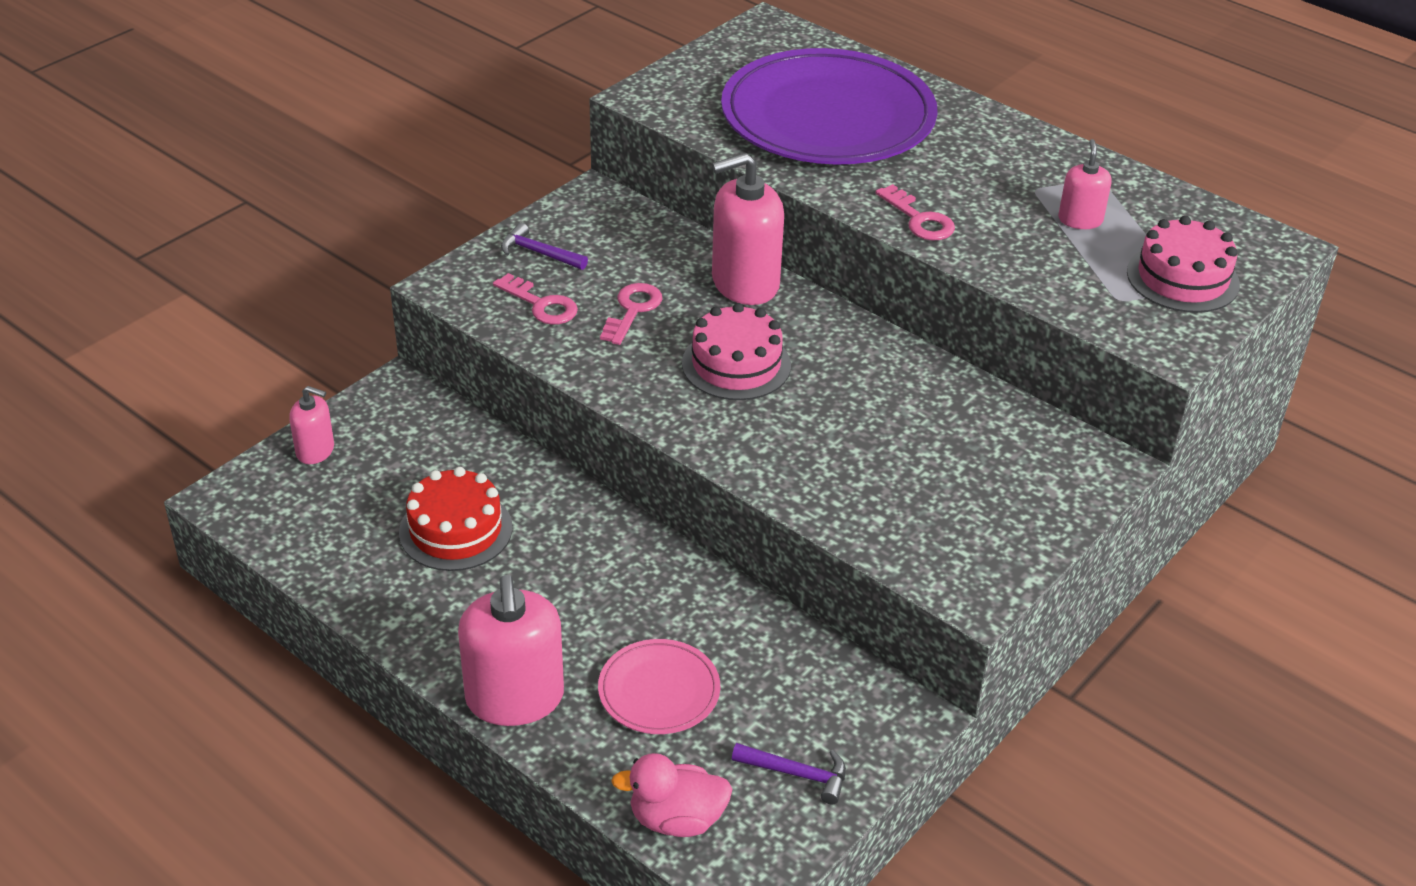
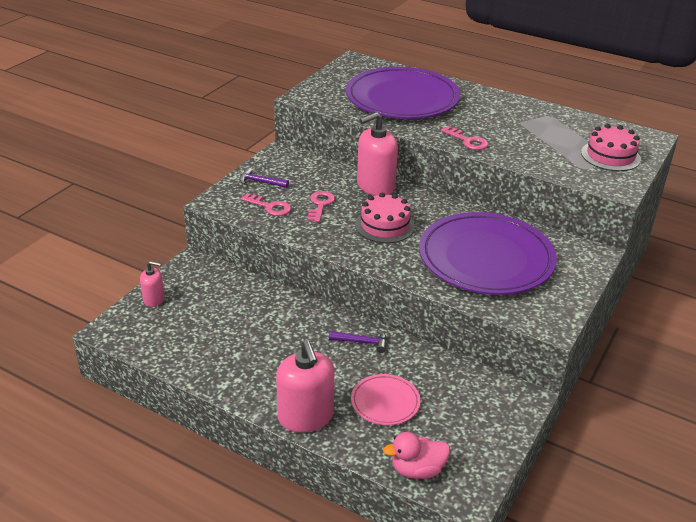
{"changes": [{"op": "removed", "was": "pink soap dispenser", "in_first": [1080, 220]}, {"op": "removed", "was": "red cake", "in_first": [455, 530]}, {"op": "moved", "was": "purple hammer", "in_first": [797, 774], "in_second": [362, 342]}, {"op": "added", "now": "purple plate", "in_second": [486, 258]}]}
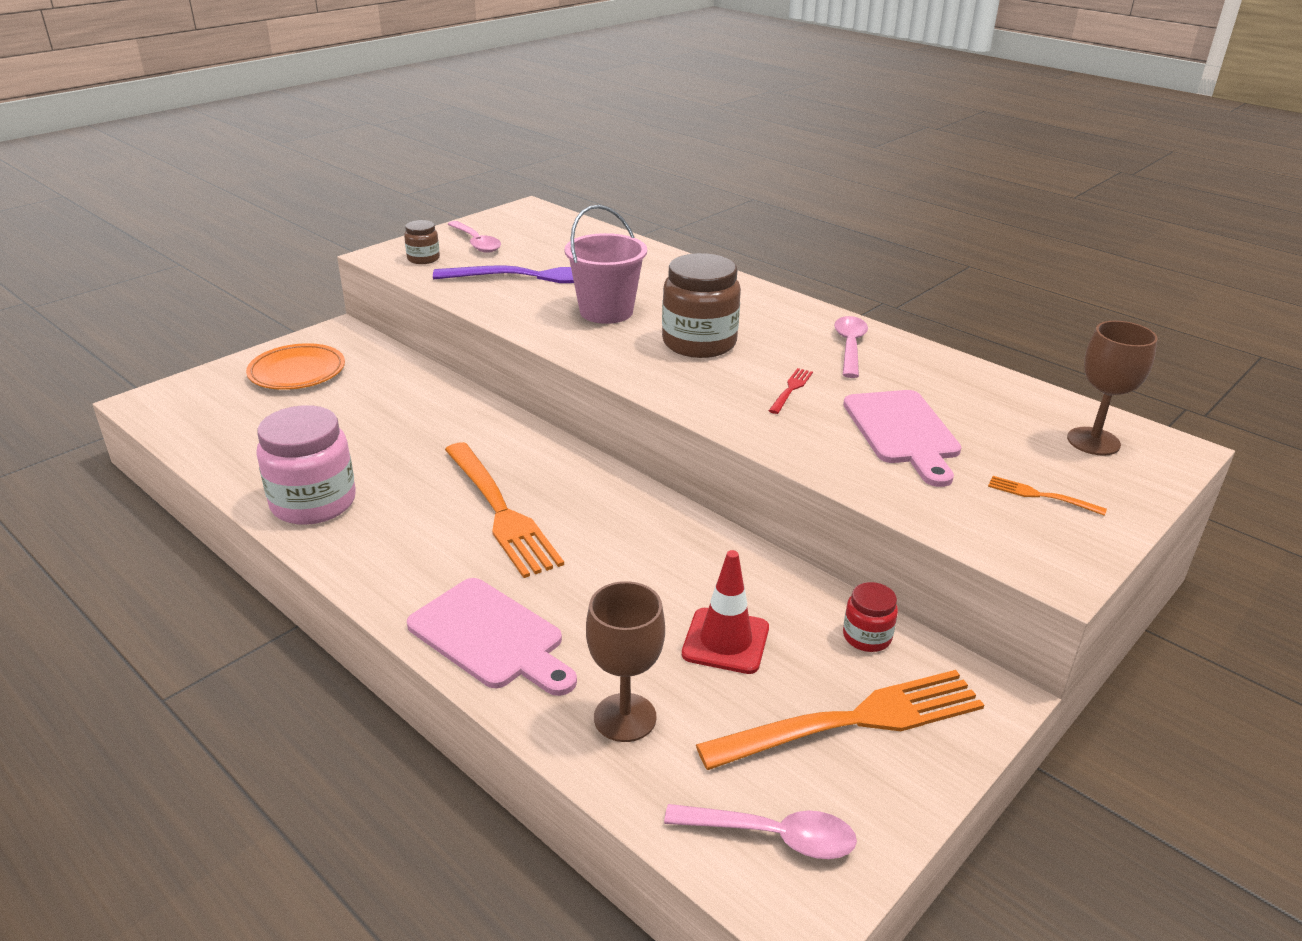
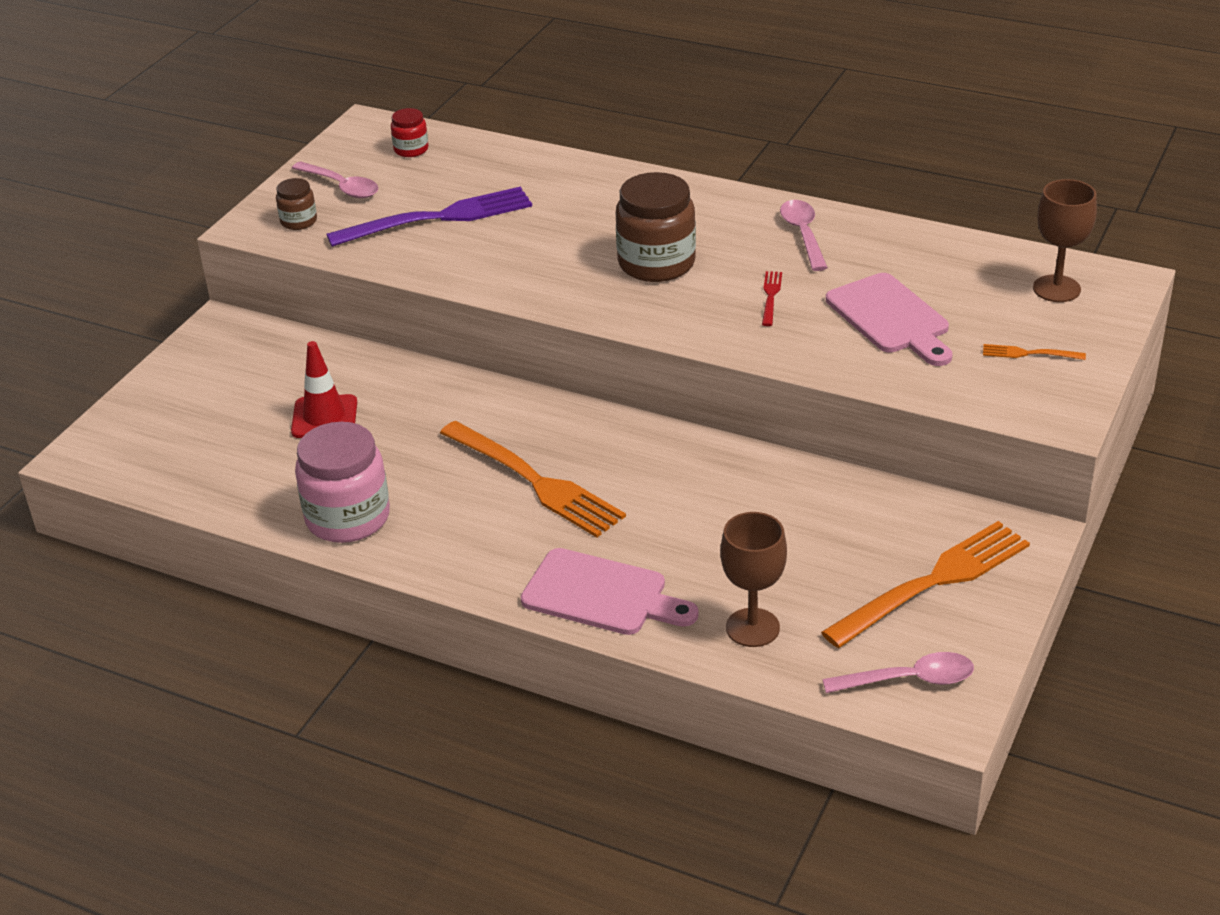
{"changes": [{"op": "removed", "was": "pink bucket", "in_first": [606, 311]}, {"op": "removed", "was": "orange plate", "in_first": [297, 372]}, {"op": "moved", "was": "red traffic cone", "in_first": [725, 641], "in_second": [324, 417]}, {"op": "moved", "was": "red jar", "in_first": [867, 637], "in_second": [411, 149]}]}
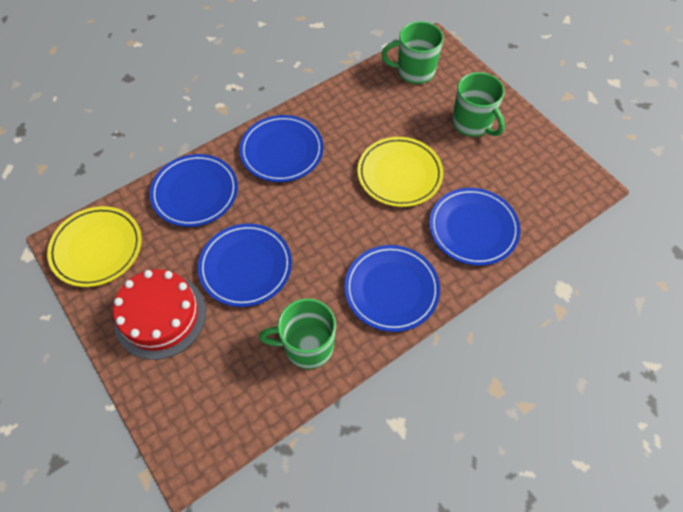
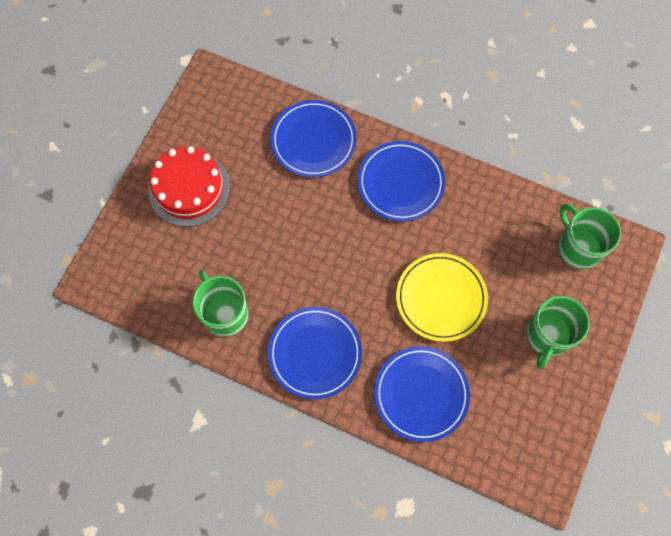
{"changes": [{"op": "removed", "was": "yellow plate", "in_first": [97, 248]}, {"op": "removed", "was": "blue plate", "in_first": [245, 266]}]}
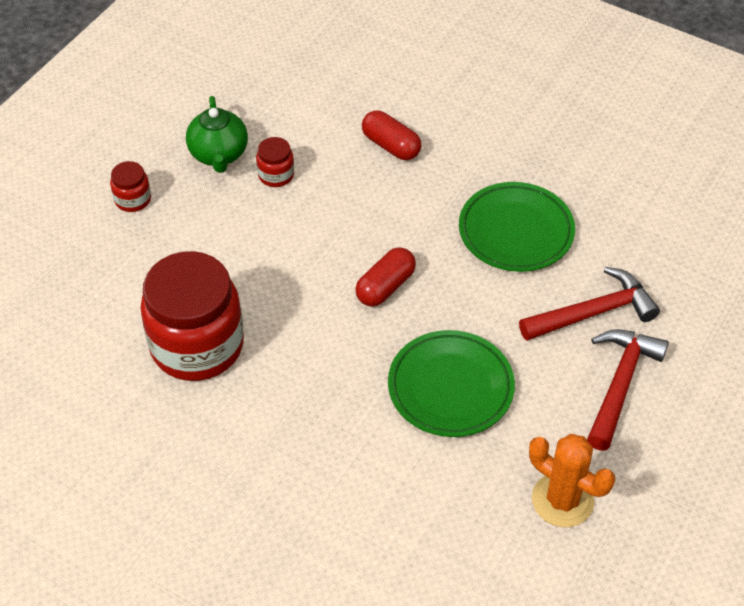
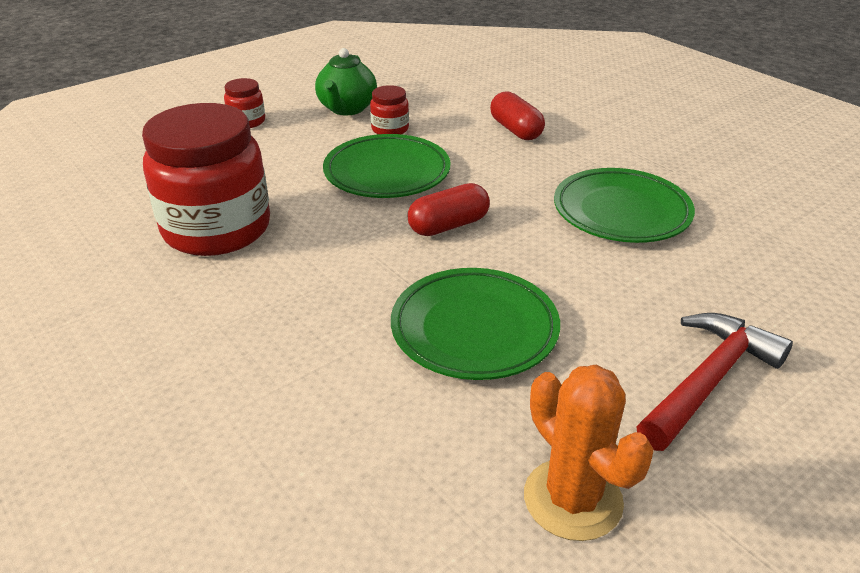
{"changes": [{"op": "removed", "was": "red hammer", "in_first": [593, 312]}, {"op": "added", "now": "green plate", "in_second": [387, 173]}]}
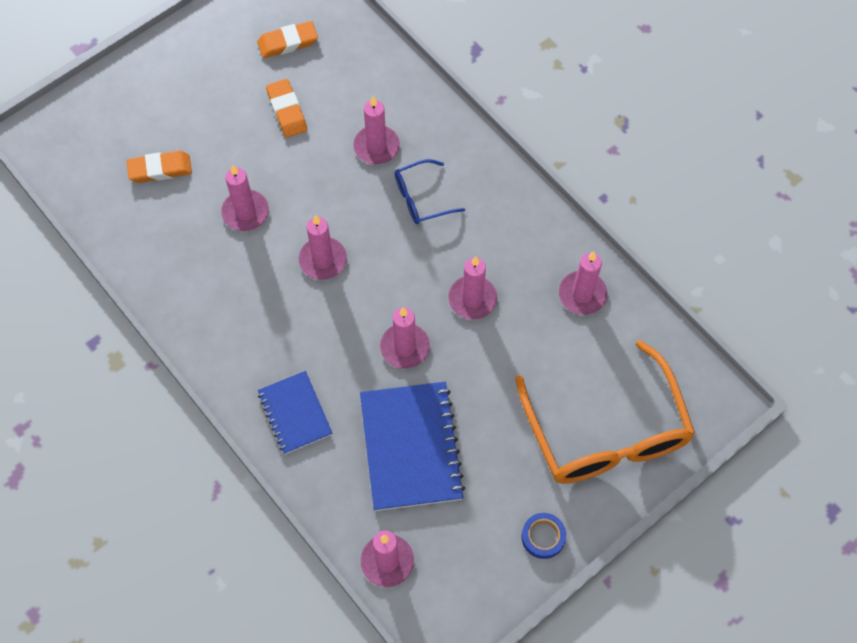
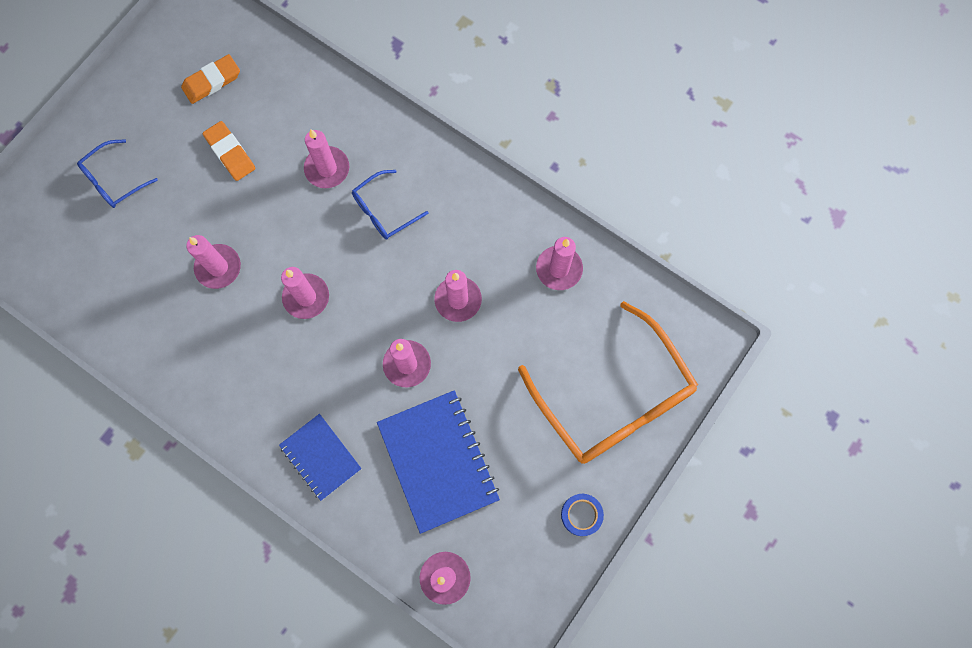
{"changes": [{"op": "removed", "was": "orange eraser", "in_first": [160, 169]}, {"op": "added", "now": "blue glasses", "in_second": [114, 180]}]}
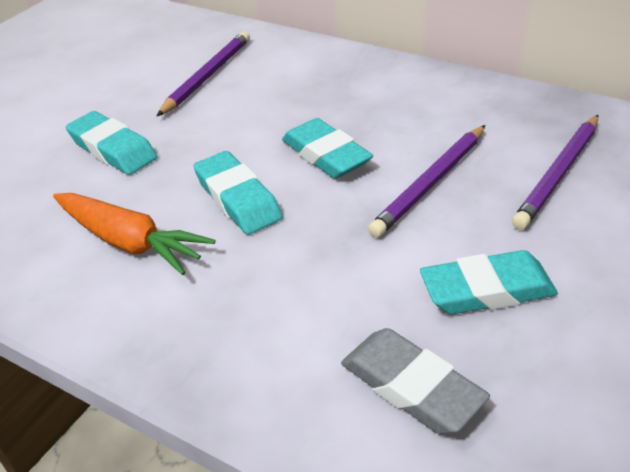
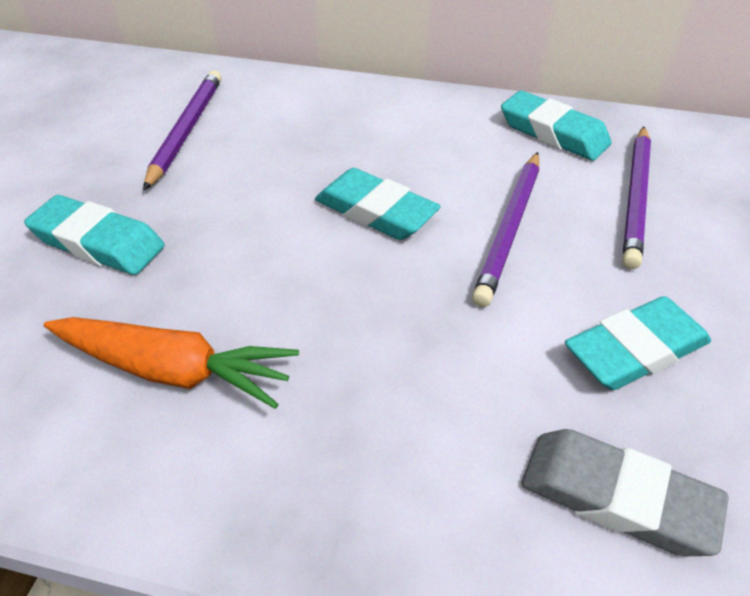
{"changes": [{"op": "moved", "was": "turquoise eraser", "in_first": [237, 199], "in_second": [553, 133]}]}
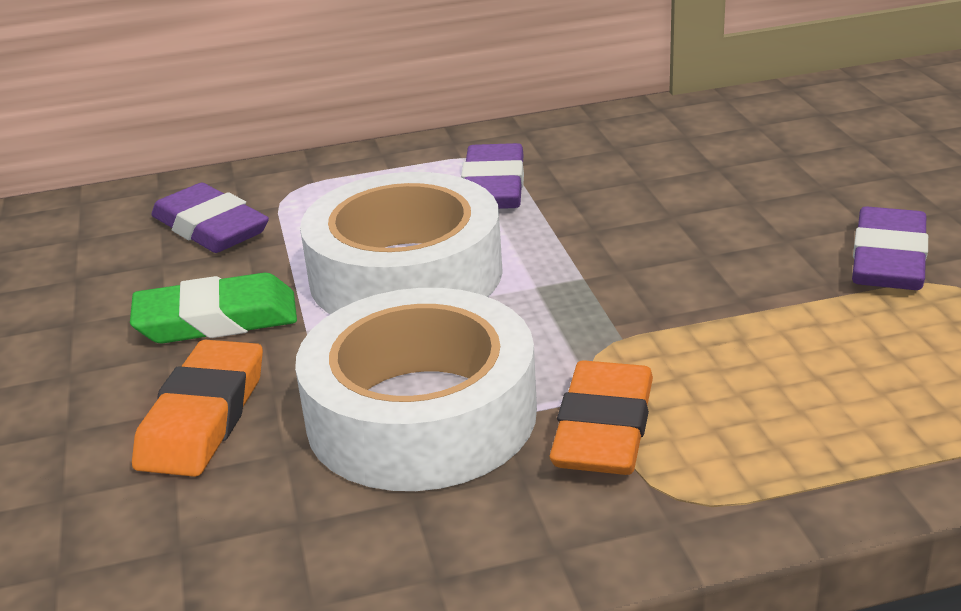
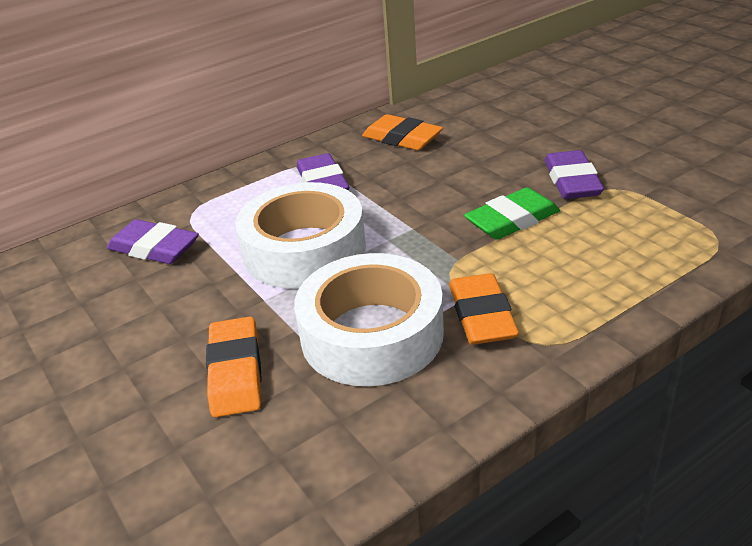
{"changes": [{"op": "moved", "was": "green eraser", "in_first": [217, 319], "in_second": [512, 220]}, {"op": "added", "now": "orange eraser", "in_second": [402, 138]}]}
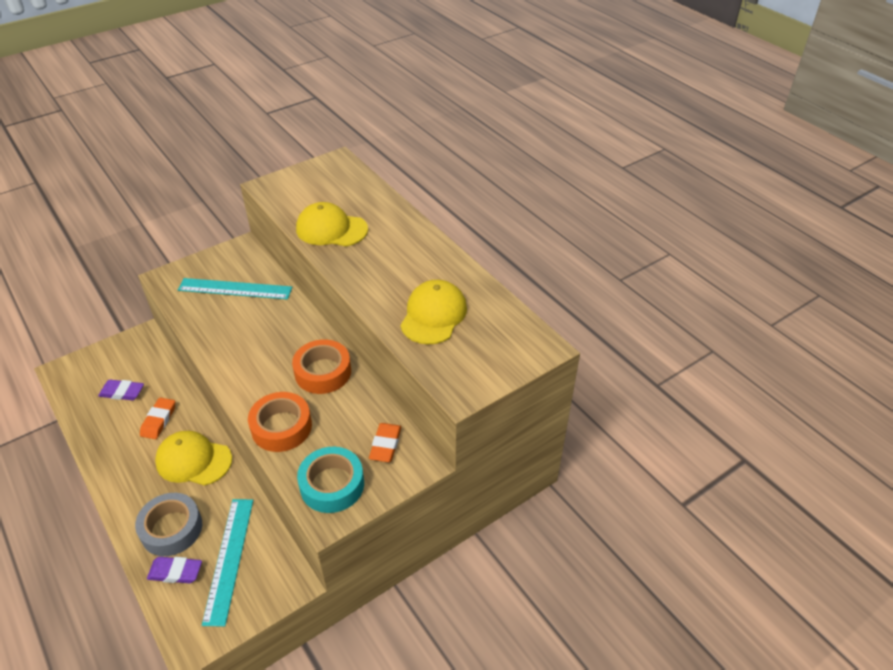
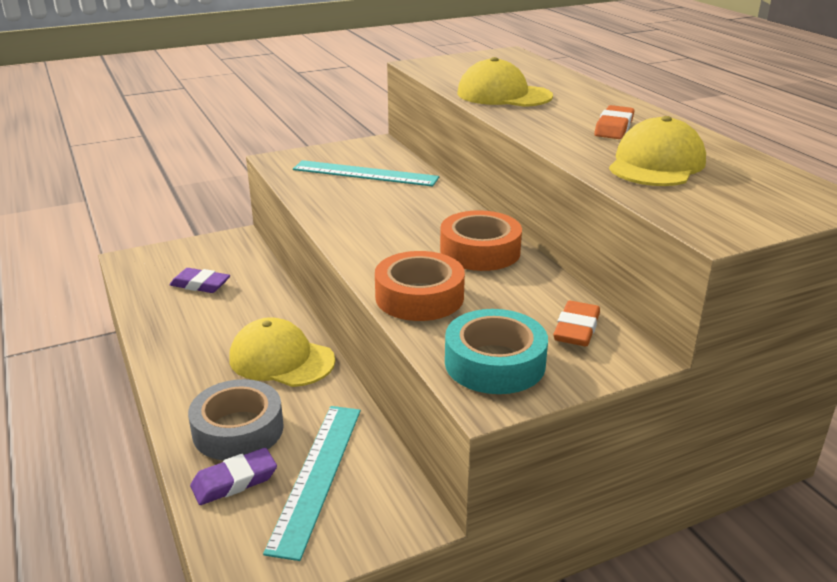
{"changes": [{"op": "moved", "was": "orange eraser", "in_first": [159, 420], "in_second": [614, 127]}, {"op": "turned", "was": "purple eraser", "in_first": [175, 572], "in_second": [234, 481], "clockwise": -45}]}
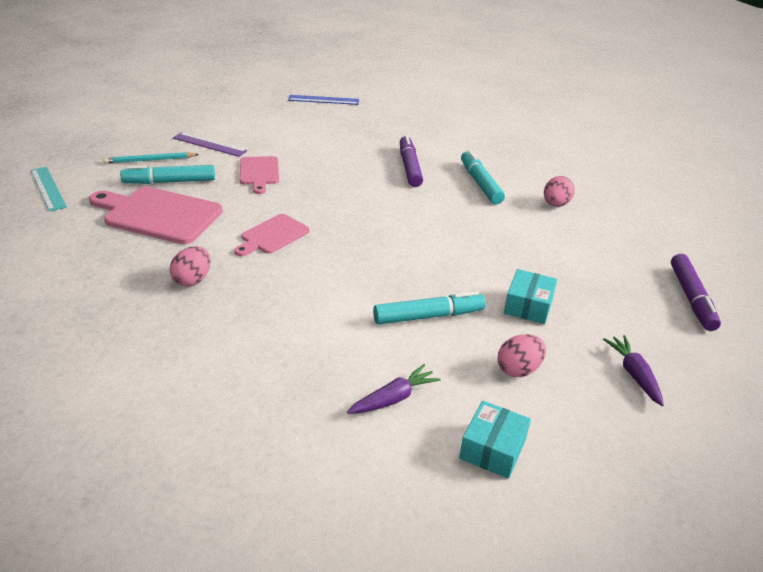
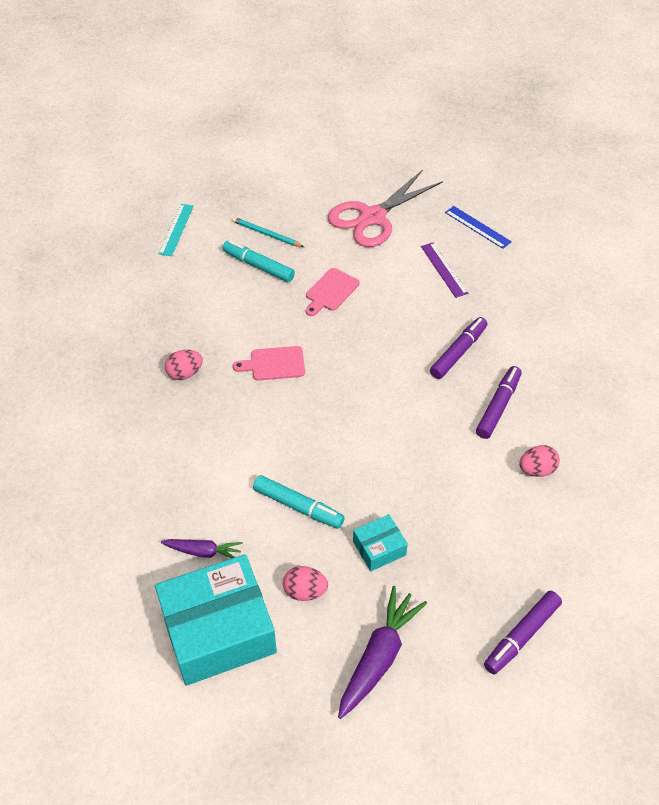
{"changes": [{"op": "moved", "was": "purple ruler", "in_first": [209, 144], "in_second": [443, 269]}, {"op": "recoloured", "was": "turquoise marker", "now": "purple marker", "in_first": [480, 183], "in_second": [498, 406]}, {"op": "removed", "was": "pink cutting board", "in_first": [159, 215]}, {"op": "resized", "was": "purple carrot", "in_first": [633, 374], "in_second": [379, 656], "ratio": 1.69}, {"op": "resized", "was": "turquoise box", "in_first": [492, 449], "in_second": [218, 630], "ratio": 2.18}, {"op": "added", "now": "pink scissors", "in_second": [373, 217]}]}
